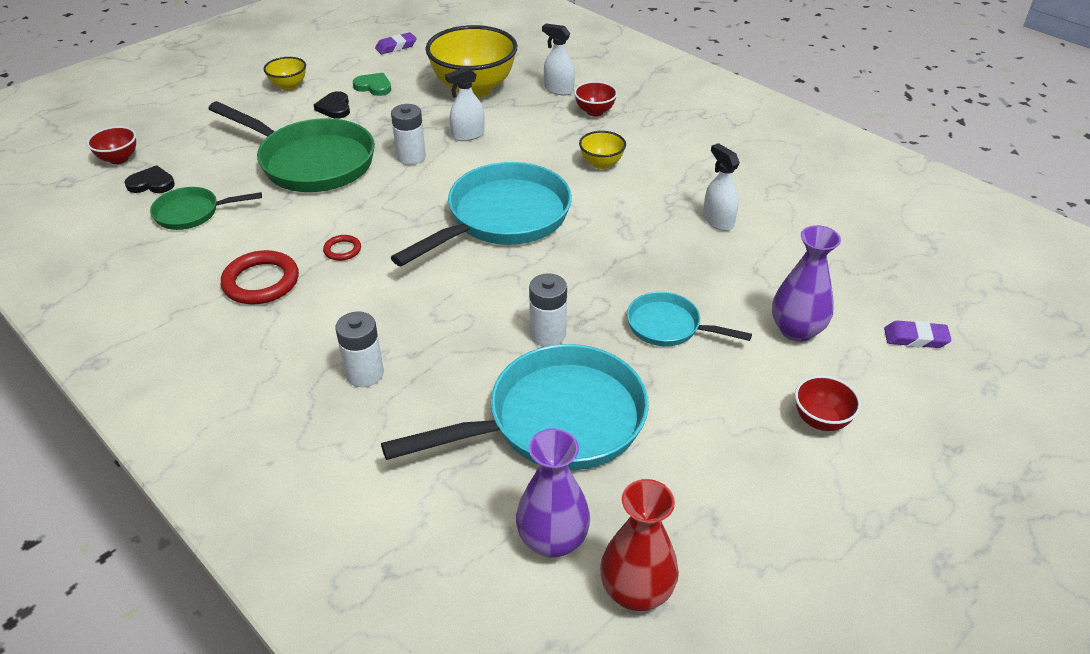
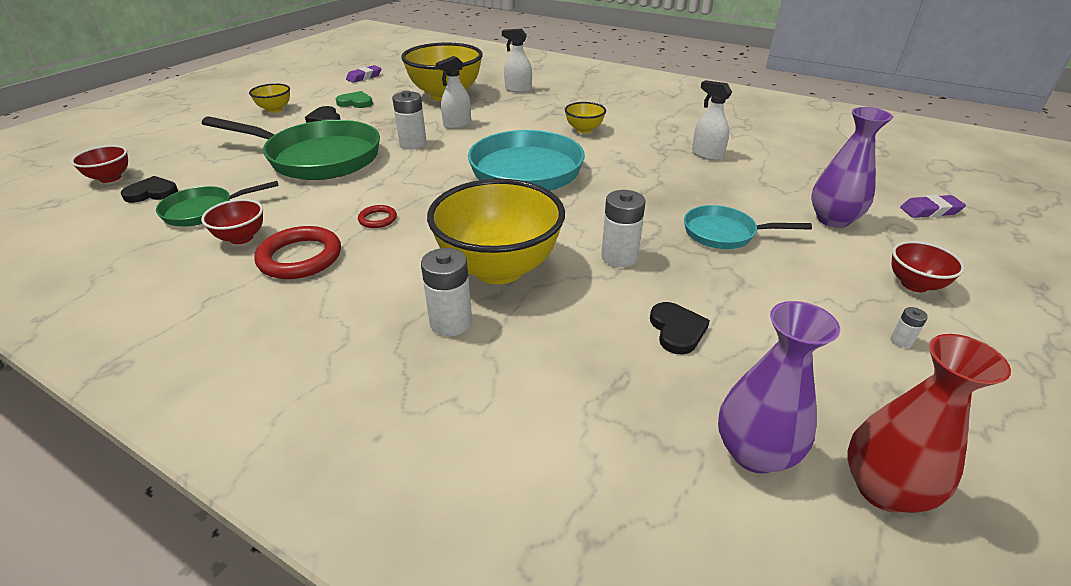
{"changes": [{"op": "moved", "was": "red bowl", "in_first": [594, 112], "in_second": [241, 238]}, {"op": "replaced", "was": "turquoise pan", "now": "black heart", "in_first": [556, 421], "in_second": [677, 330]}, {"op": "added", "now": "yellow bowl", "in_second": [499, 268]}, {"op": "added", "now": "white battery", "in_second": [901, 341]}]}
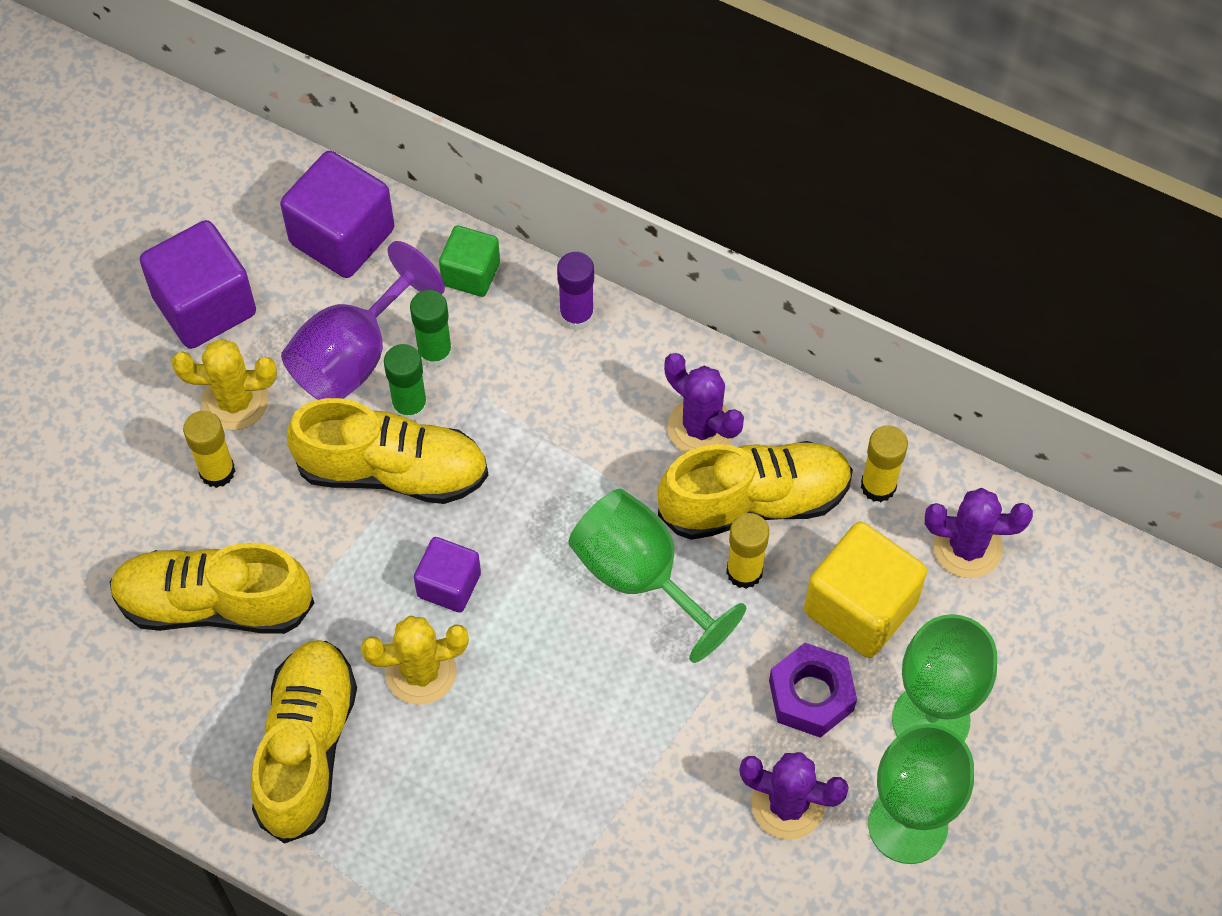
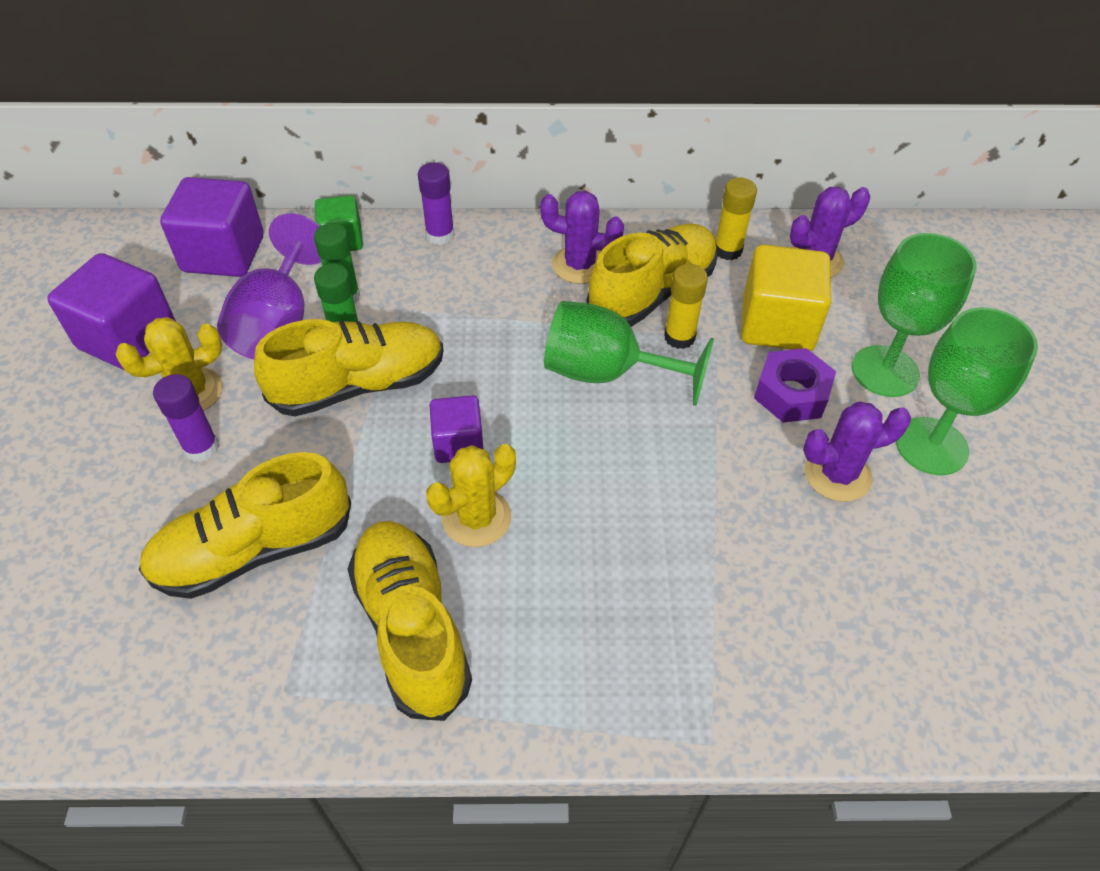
{"changes": [{"op": "recoloured", "was": "yellow glue stick", "now": "purple glue stick", "in_first": [217, 471], "in_second": [201, 448]}]}
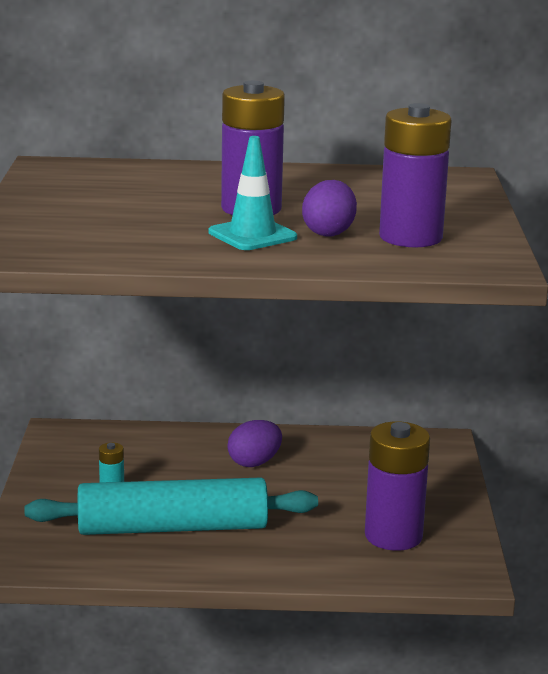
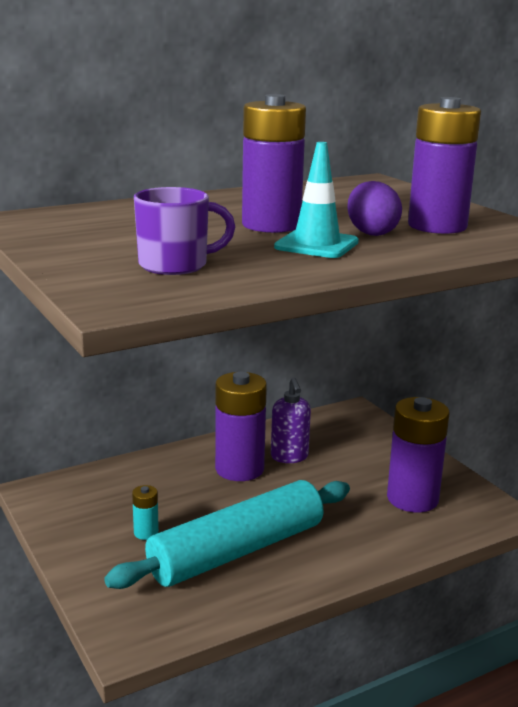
{"changes": [{"op": "replaced", "was": "purple egg", "now": "purple battery", "in_first": [254, 463], "in_second": [239, 469]}, {"op": "added", "now": "purple mug", "in_second": [175, 265]}, {"op": "added", "now": "purple soap dispenser", "in_second": [289, 457]}]}
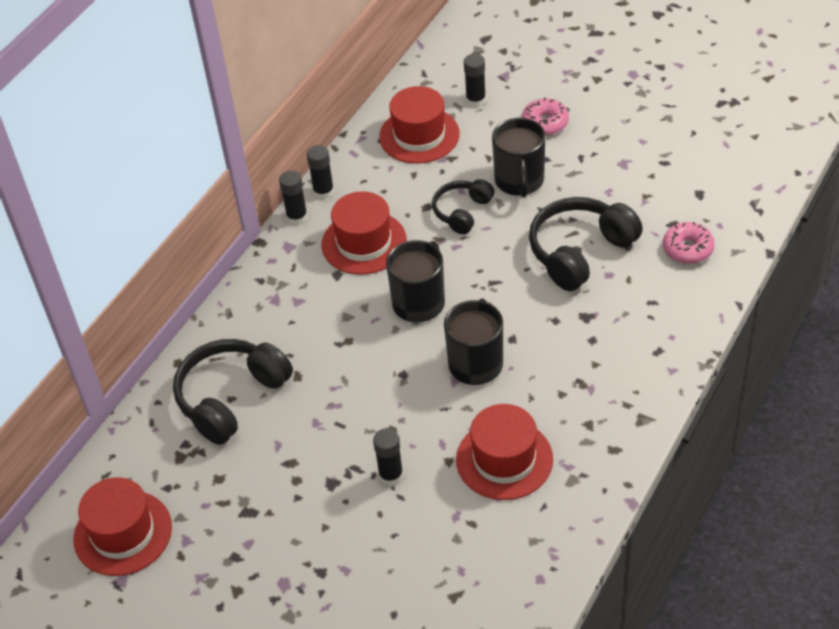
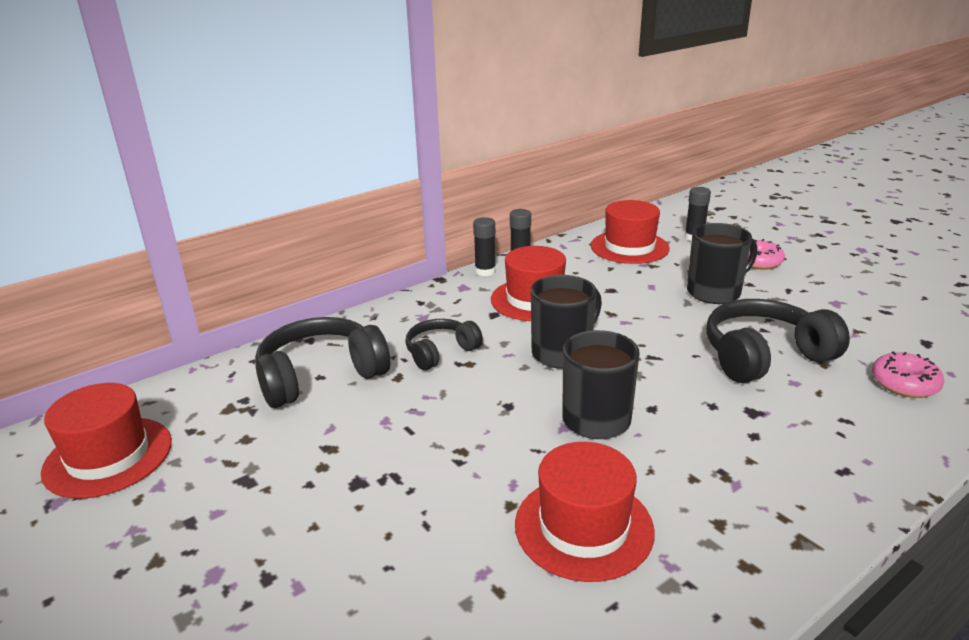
{"changes": [{"op": "turned", "was": "black mug", "in_first": [519, 181], "in_second": [715, 292], "clockwise": -135}, {"op": "moved", "was": "black headphones", "in_first": [462, 212], "in_second": [440, 352]}, {"op": "removed", "was": "black glue stick", "in_first": [391, 475]}]}
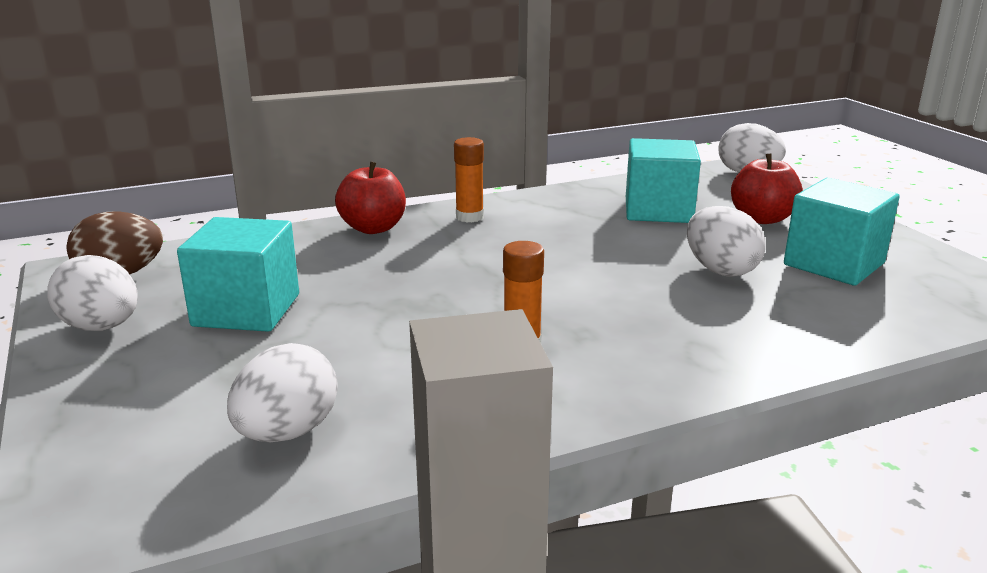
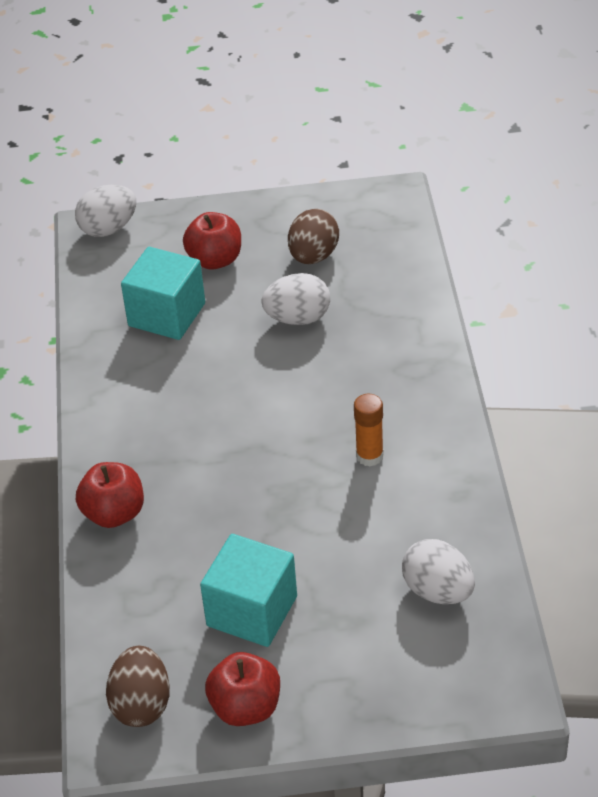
{"changes": [{"op": "removed", "was": "orange glue stick", "in_first": [469, 217]}, {"op": "replaced", "was": "turquoise cube", "now": "brown egg", "in_first": [834, 264], "in_second": [313, 256]}, {"op": "replaced", "was": "white egg", "now": "red apple", "in_first": [101, 327], "in_second": [246, 707]}]}
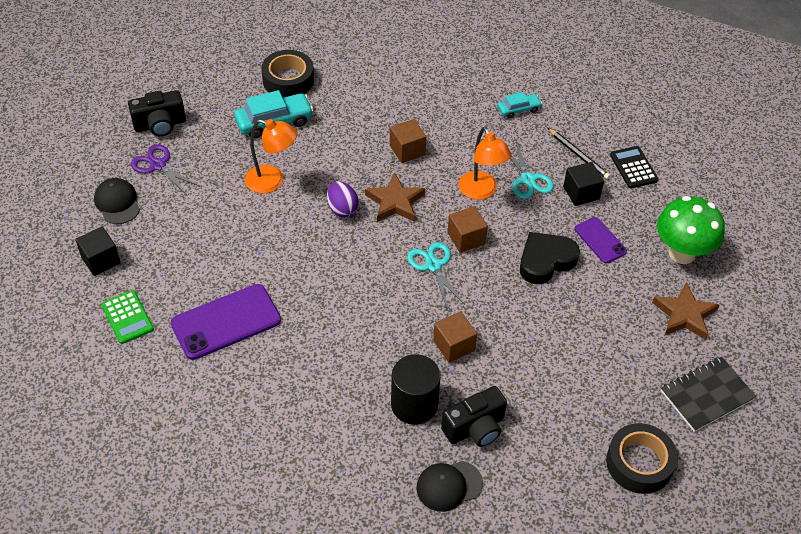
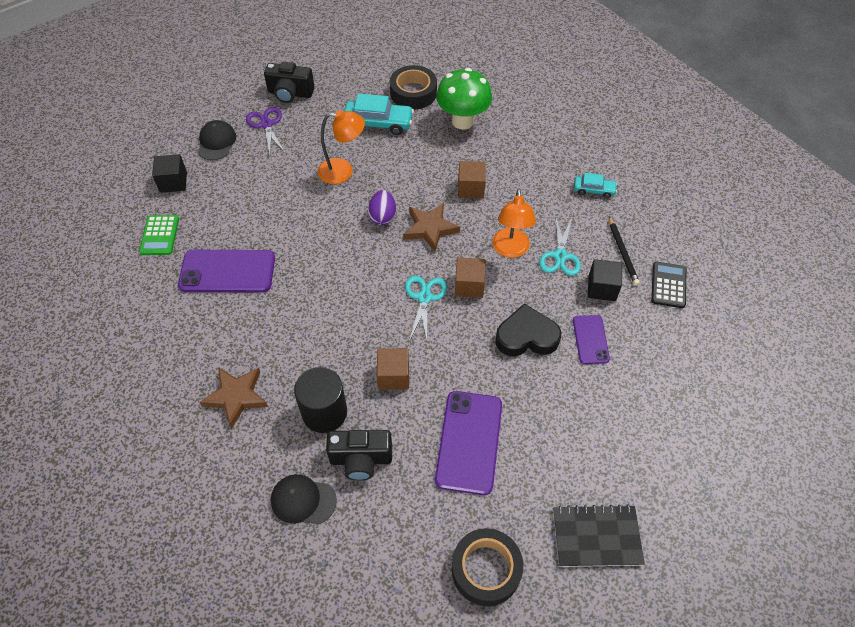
{"changes": [{"op": "turned", "was": "orange lamp", "in_first": [272, 181], "in_second": [343, 171], "clockwise": -45}, {"op": "moved", "was": "green mushroom", "in_first": [682, 253], "in_second": [462, 121]}, {"op": "moved", "was": "brown star", "in_first": [684, 315], "in_second": [236, 397]}, {"op": "added", "now": "purple phone", "in_second": [469, 442]}]}
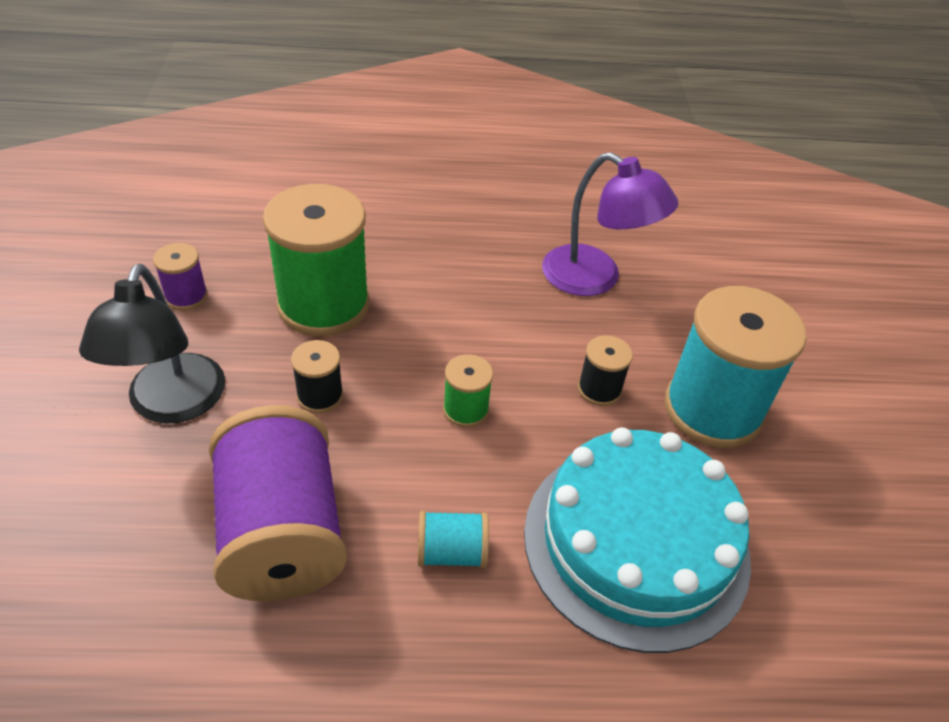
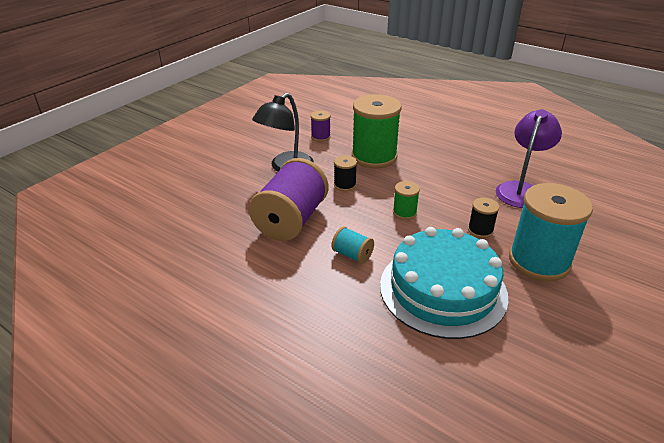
{"changes": [{"op": "turned", "was": "purple lamp", "in_first": [595, 279], "in_second": [521, 190], "clockwise": -135}]}
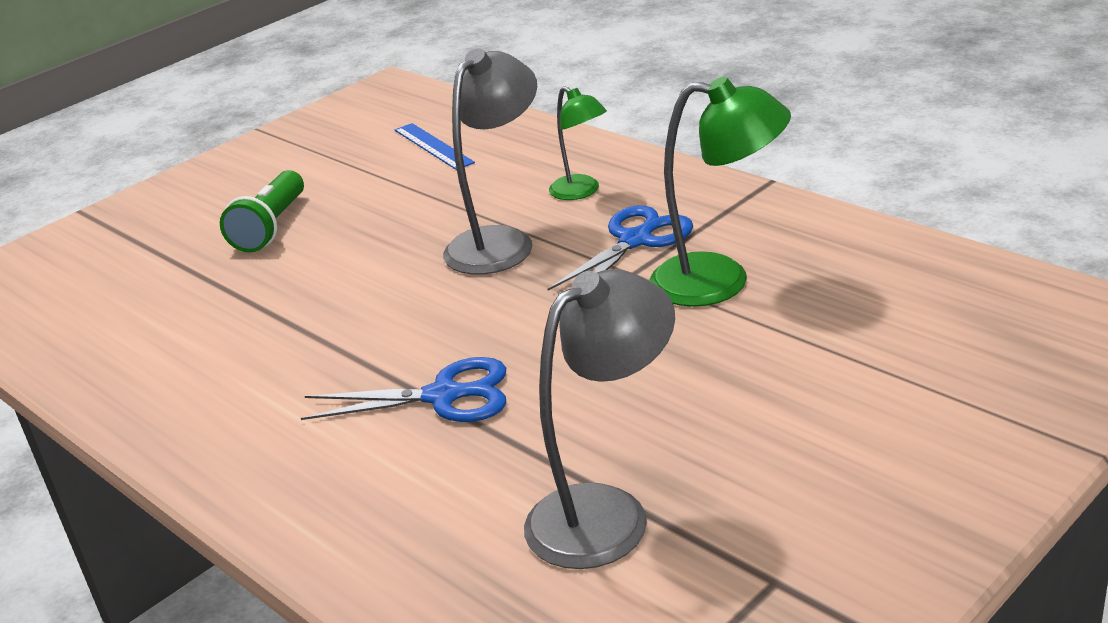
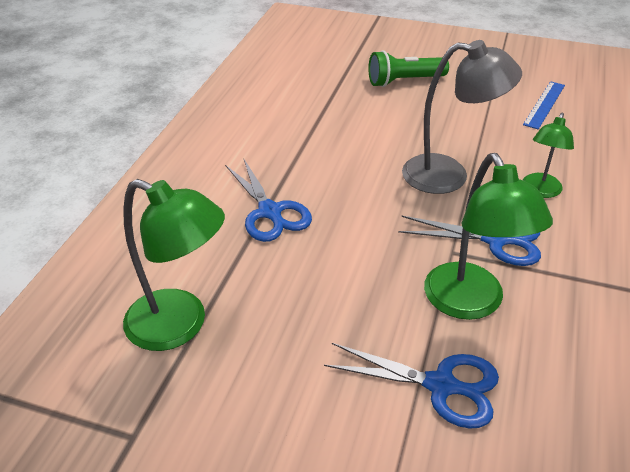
{"changes": [{"op": "recoloured", "was": "grey lamp", "now": "green lamp", "in_first": [606, 513], "in_second": [180, 325]}, {"op": "added", "now": "blue scissors", "in_second": [441, 386]}]}
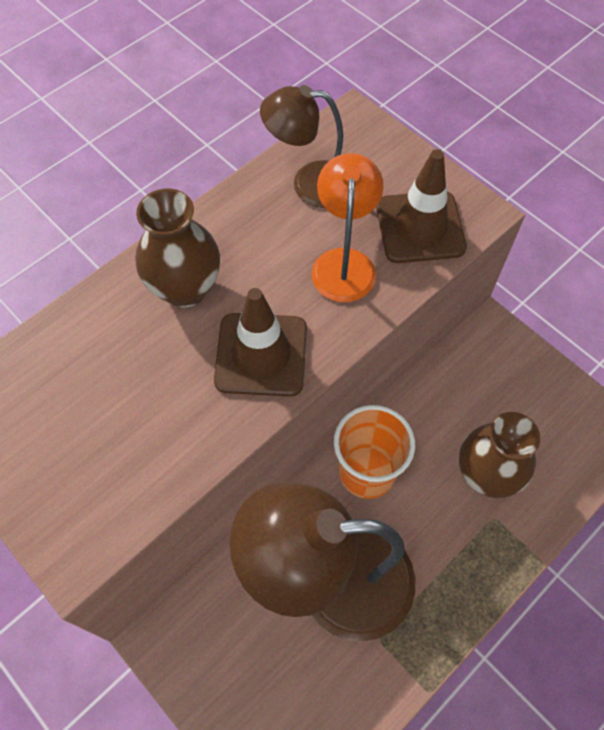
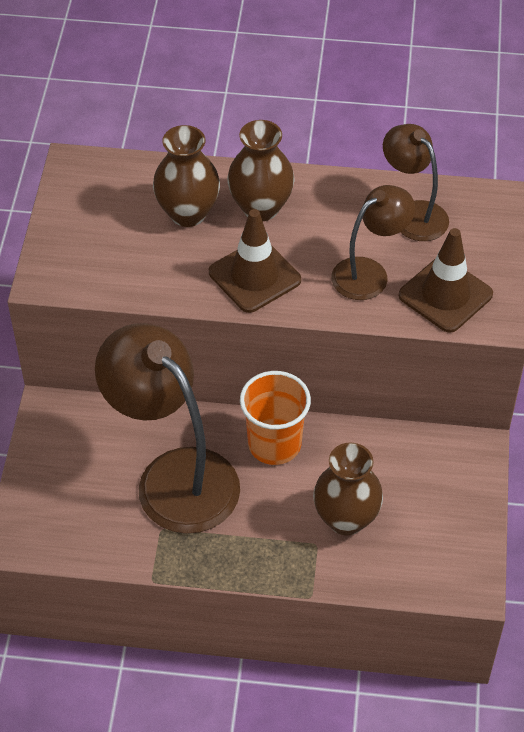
{"changes": [{"op": "recoloured", "was": "orange lamp", "now": "brown lamp", "in_first": [344, 263], "in_second": [369, 273]}, {"op": "added", "now": "brown vase", "in_second": [188, 213]}]}
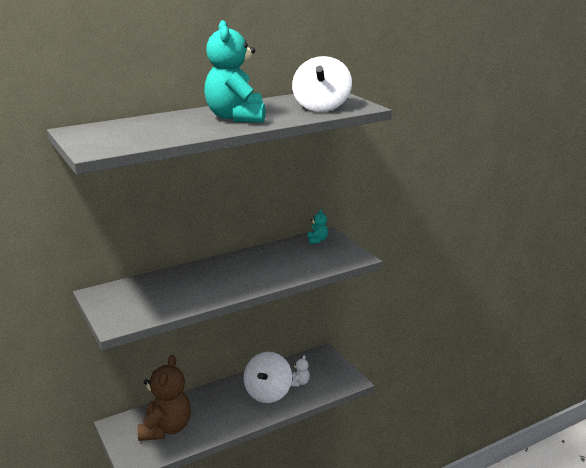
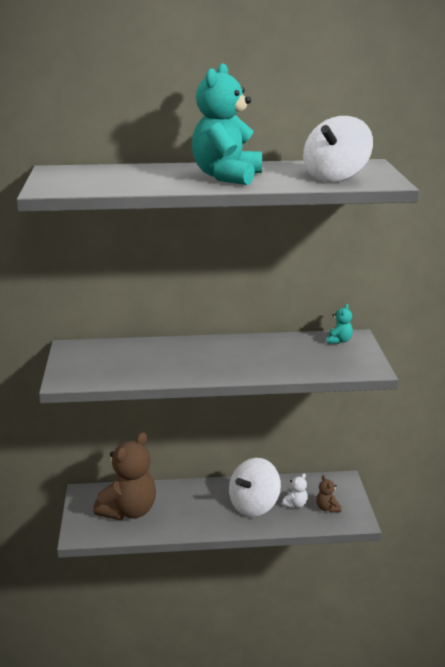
{"changes": [{"op": "added", "now": "brown teddy bear", "in_second": [327, 508]}]}
